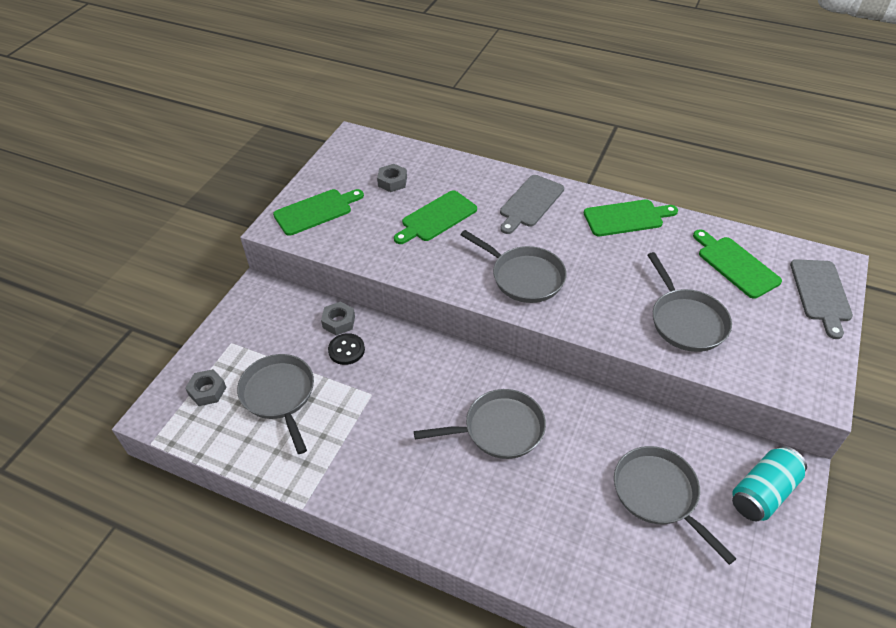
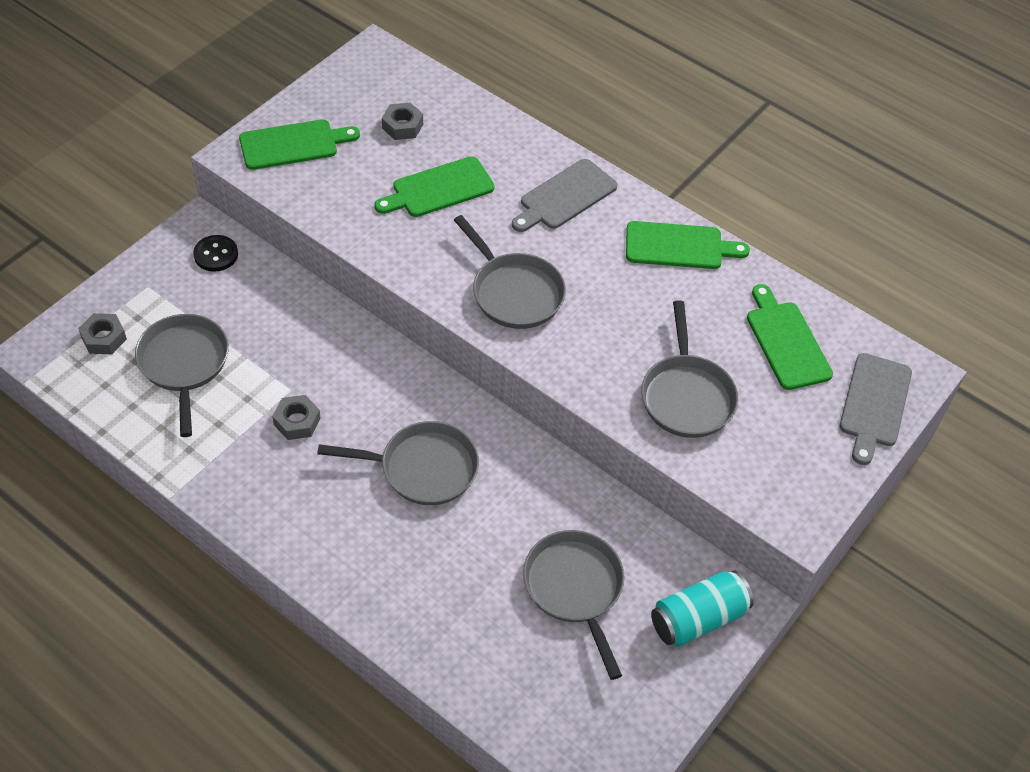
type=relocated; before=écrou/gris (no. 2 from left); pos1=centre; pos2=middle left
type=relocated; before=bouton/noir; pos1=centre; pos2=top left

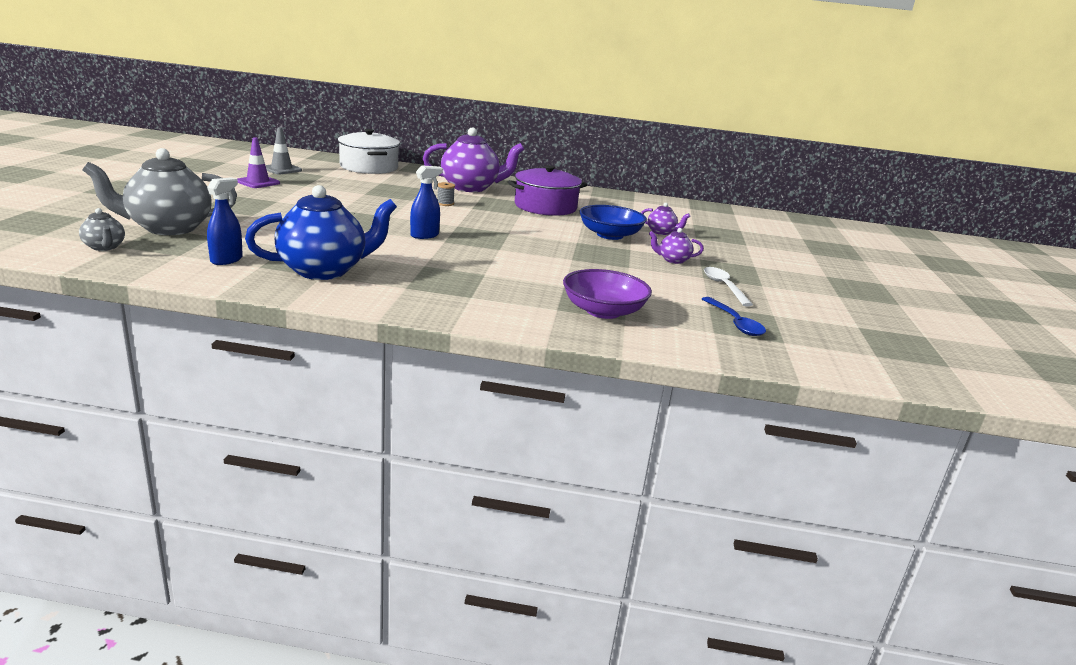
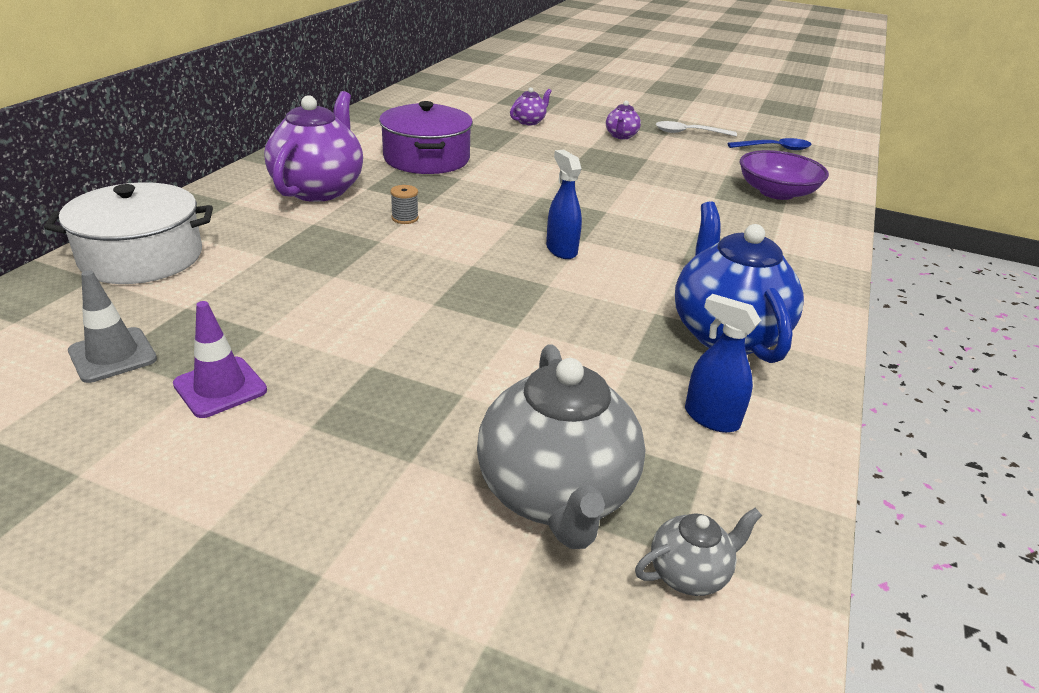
type=missing; before=bol/bleu; pos1=centre

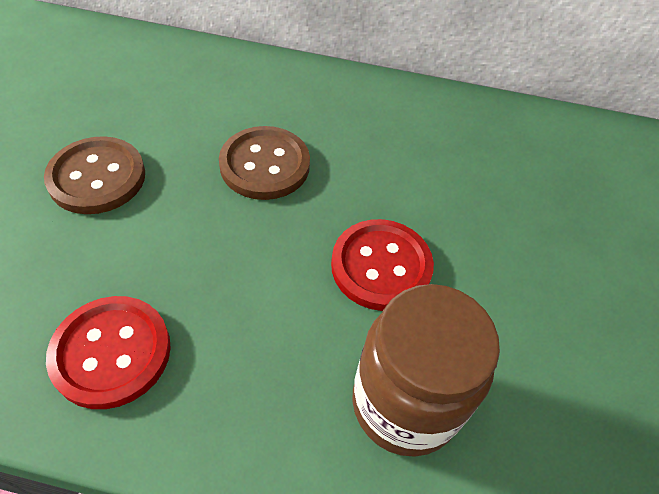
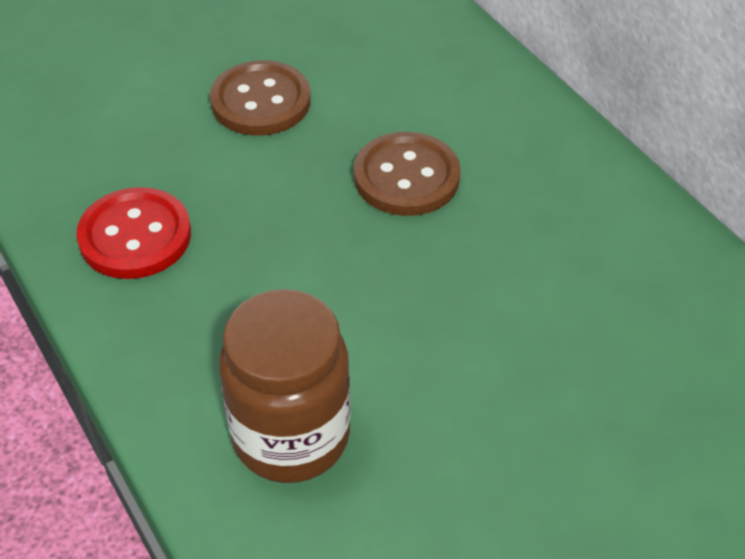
type=missing; before=bouton/rouge (no. 2 from left); pos1=centre

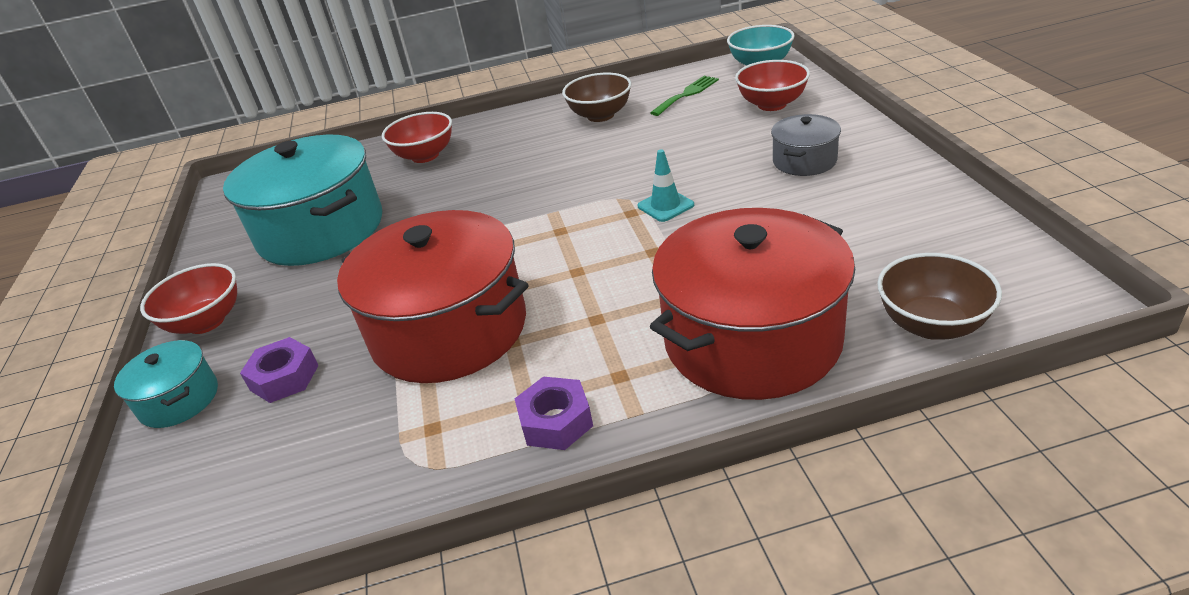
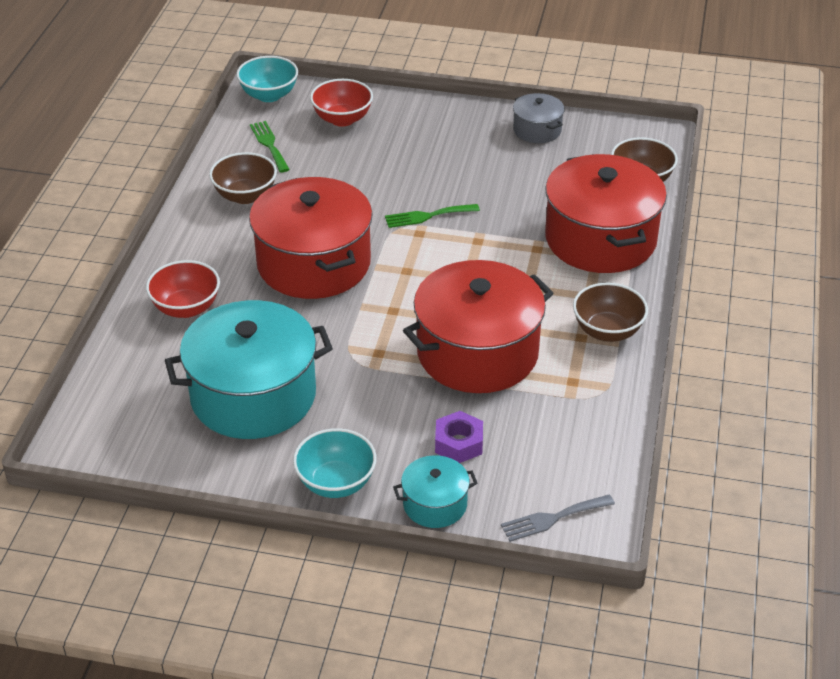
type=appeared; after=marmite/rouge (no. 1 from left); pos2=centre
type=appeared; after=fourchette/gris; pos2=bottom centre
type=relocated; before=marmite/gris; pos1=top right; pos2=top centre
type=exchanged; before=écrou/violet (no. 2 from left); after=bol/marron (no. 2 from left); pos1=bottom centre; pos2=middle right
type=exchanged; before=cône de chantier/turquoise; after=fourchette/vert (no. 2 from left); pos1=top centre; pos2=top centre
type=colour; before=bol/rouge (no. 1 from left); after=bol/turquoise (no. 2 from left); pos1=middle left; pos2=bottom centre

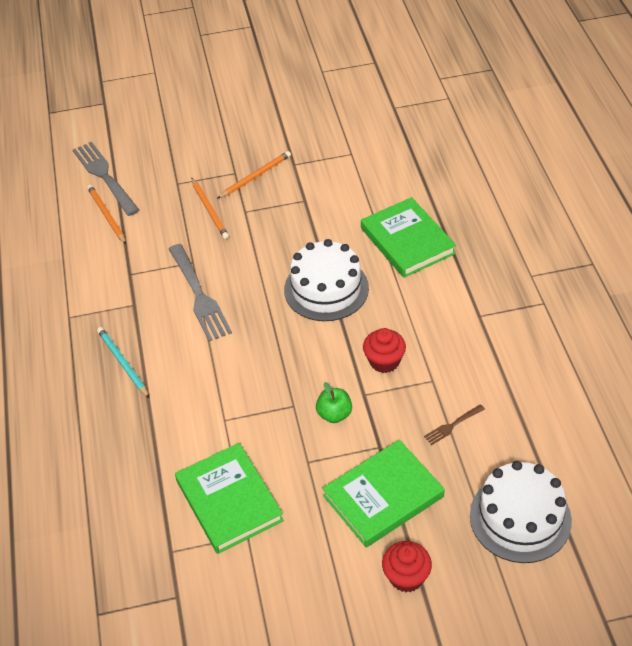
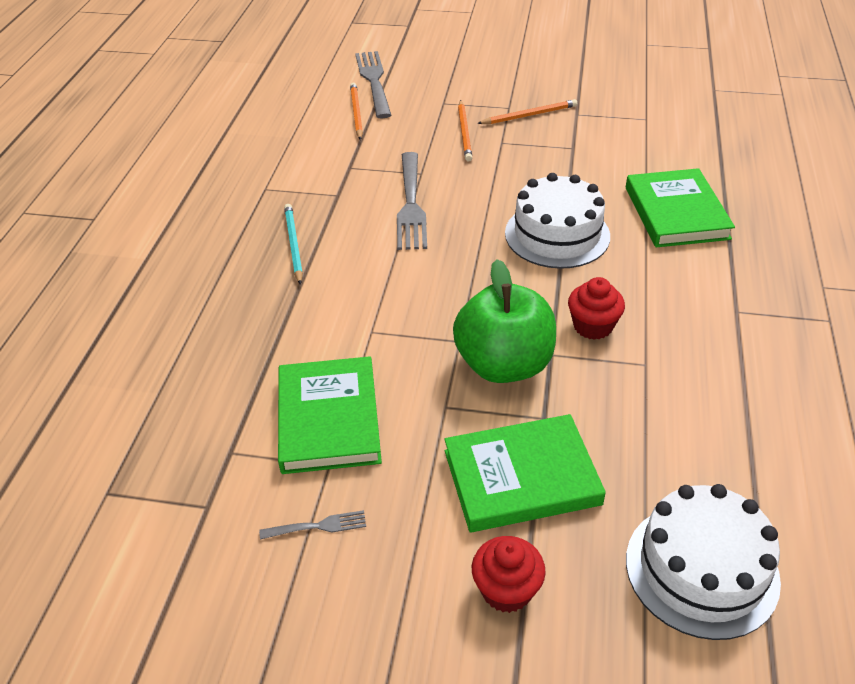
type=missing; before=fourchette/marron; pos1=middle right
type=appeared; after=fourchette/gris (no. 1 from left); pos2=bottom centre
type=size; before=pomme/vert; pos1=centre; pos2=centre; scale=2.12

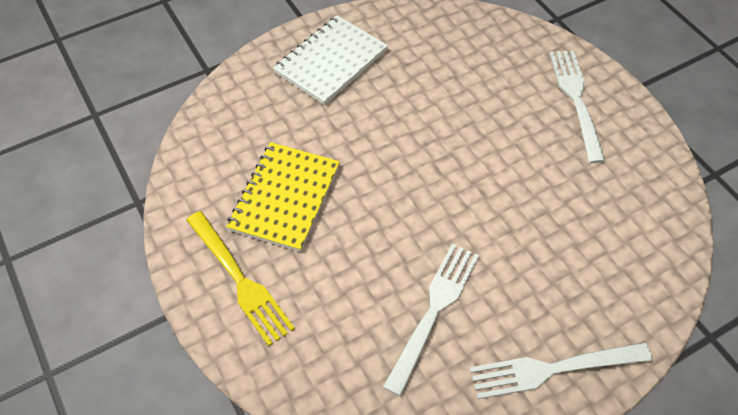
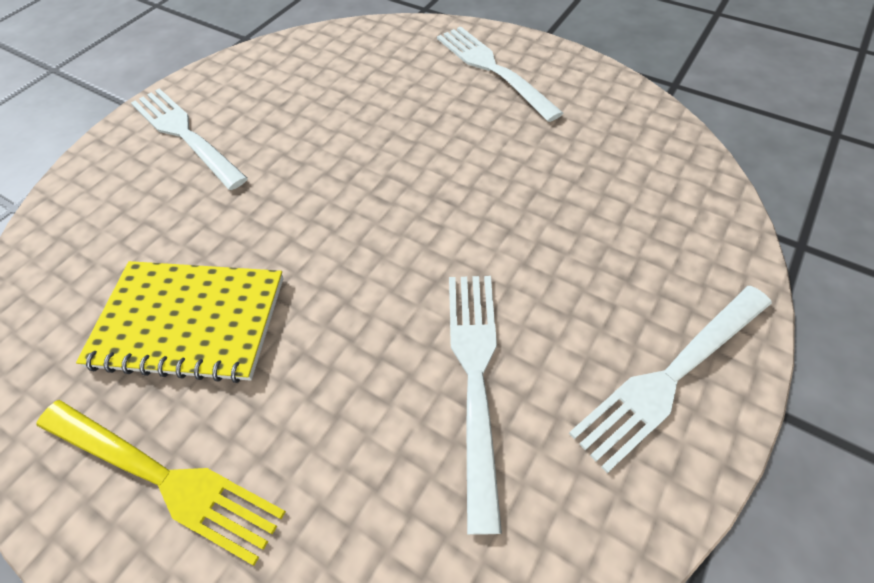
type=exchanged; before=carnet/blanc; after=fourchette/blanc (no. 1 from left); pos1=top centre; pos2=top left
type=spun; before=carnet/jaune; pos1=centre; pos2=middle left; turn=-75

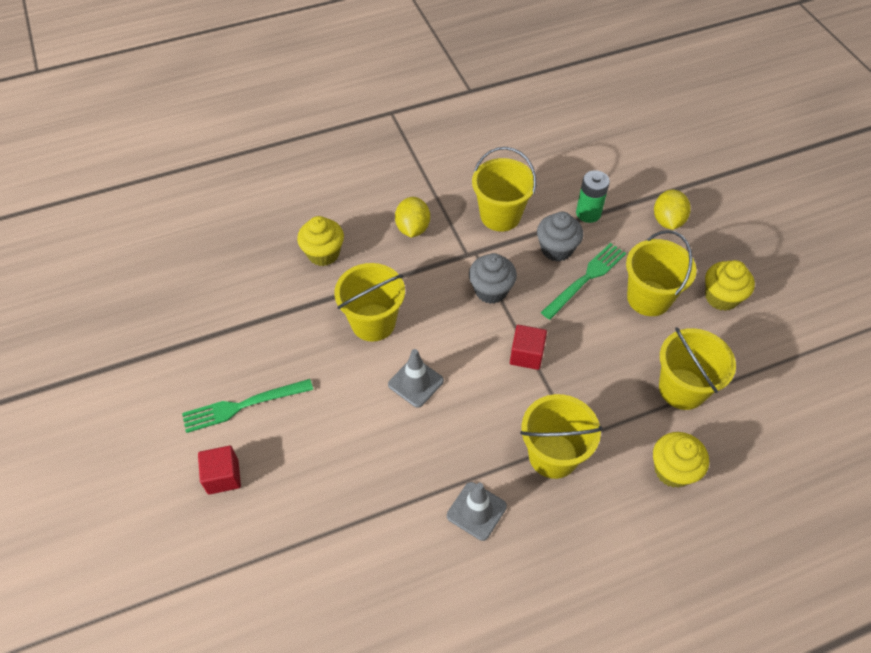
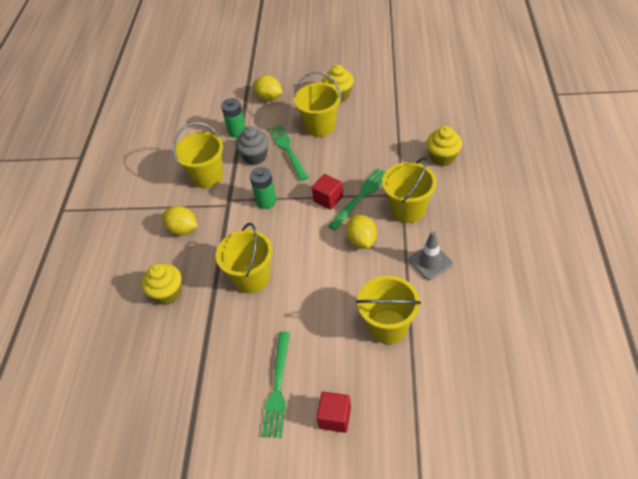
type=missing; before=cône de chantier/gris (no. 1 from left); pos1=centre
type=appeared; after=fourchette/vert (no. 3 from left); pos2=centre
type=appeared; after=citron/jaune (no. 3 from left); pos2=centre
type=relocated; before=seau/jaune (no. 5 from left in the first image); after=seau/jaune (no. 4 from left); pos1=middle right; pos2=centre
type=exchanged; before=muffin/gris (no. 1 from left); after=pile/vert (no. 2 from left); pos1=centre; pos2=centre

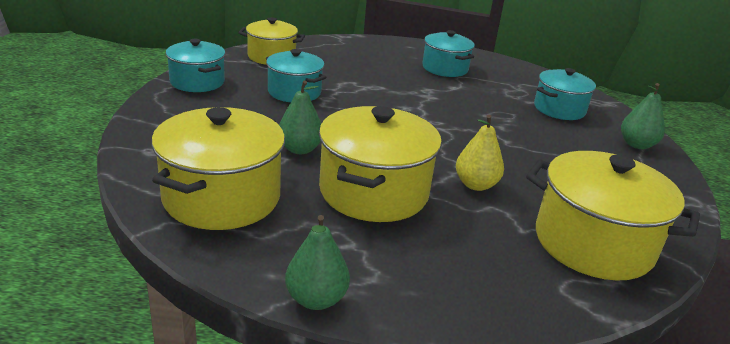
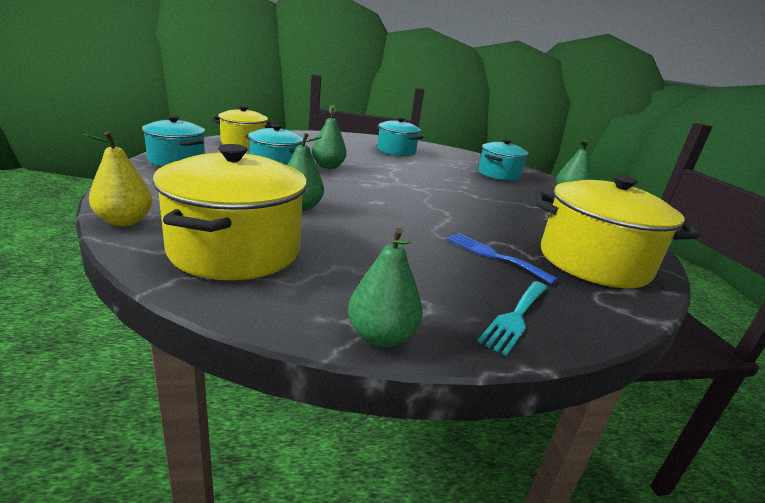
type=missing; before=marmite/jaune (no. 3 from left); pos1=centre
type=appeared; after=poire/vert (no. 2 from left); pos2=top centre
type=appeared; after=fourchette/bleu; pos2=centre
type=appeared; after=fourchette/turquoise; pos2=middle right
type=relocated; before=poire/jaune; pos1=centre; pos2=middle left

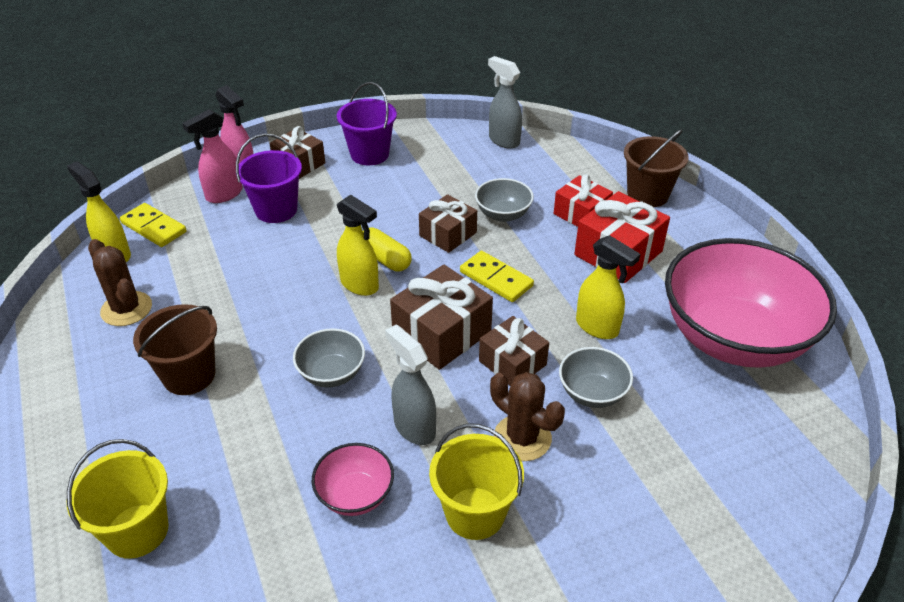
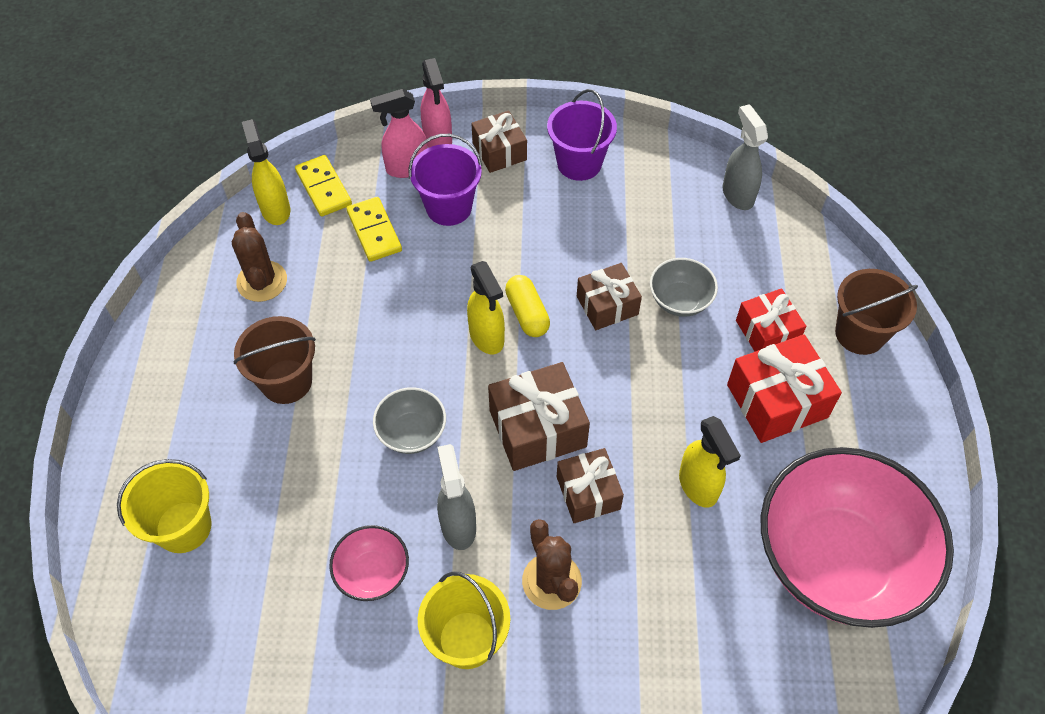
type=missing; before=bol/gris (no. 3 from left); pos1=centre
type=relocated; before=domino/jaune (no. 2 from left); pos1=centre; pos2=top centre

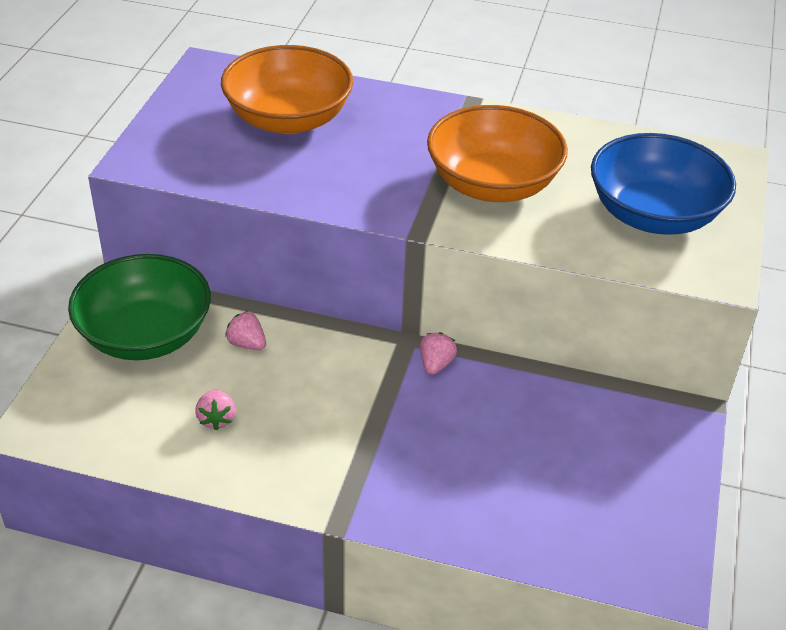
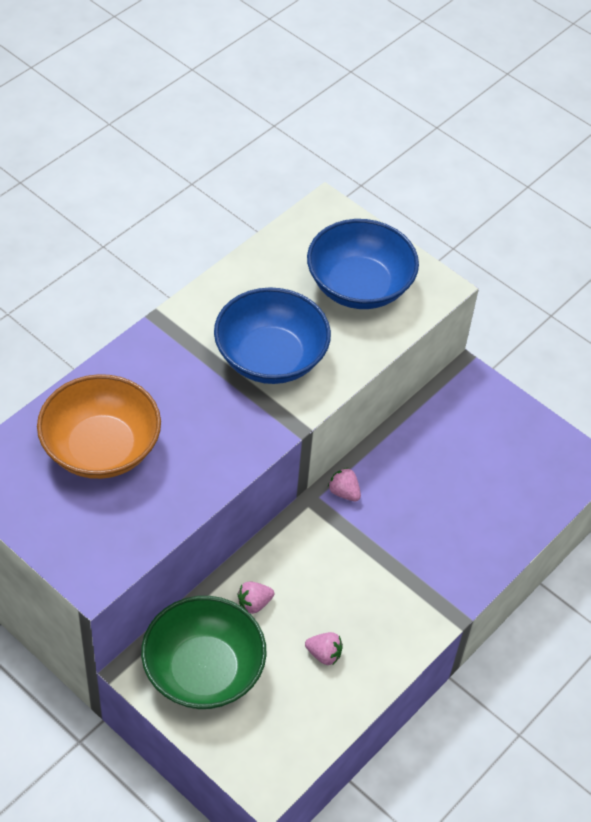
type=colour; before=bol/orange (no. 2 from left); after=bol/bleu (no. 1 from left); pos1=top centre; pos2=centre

